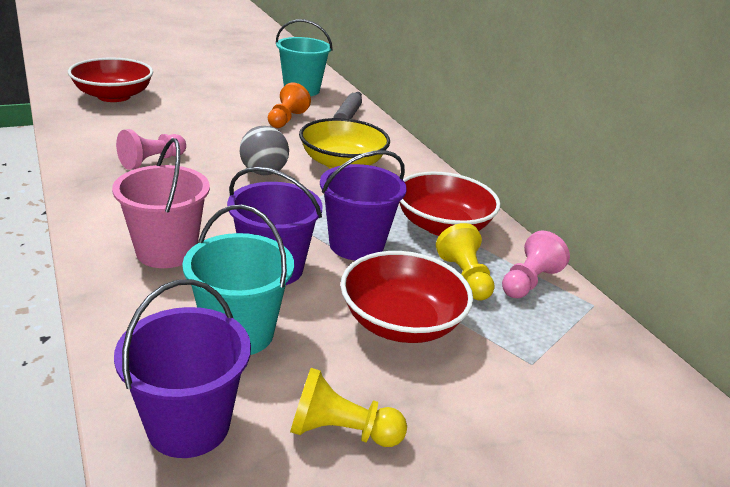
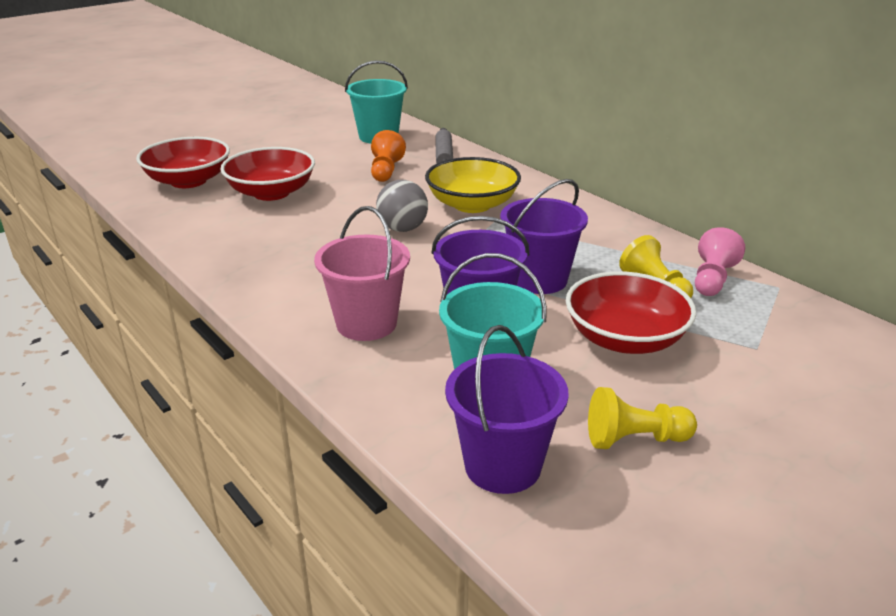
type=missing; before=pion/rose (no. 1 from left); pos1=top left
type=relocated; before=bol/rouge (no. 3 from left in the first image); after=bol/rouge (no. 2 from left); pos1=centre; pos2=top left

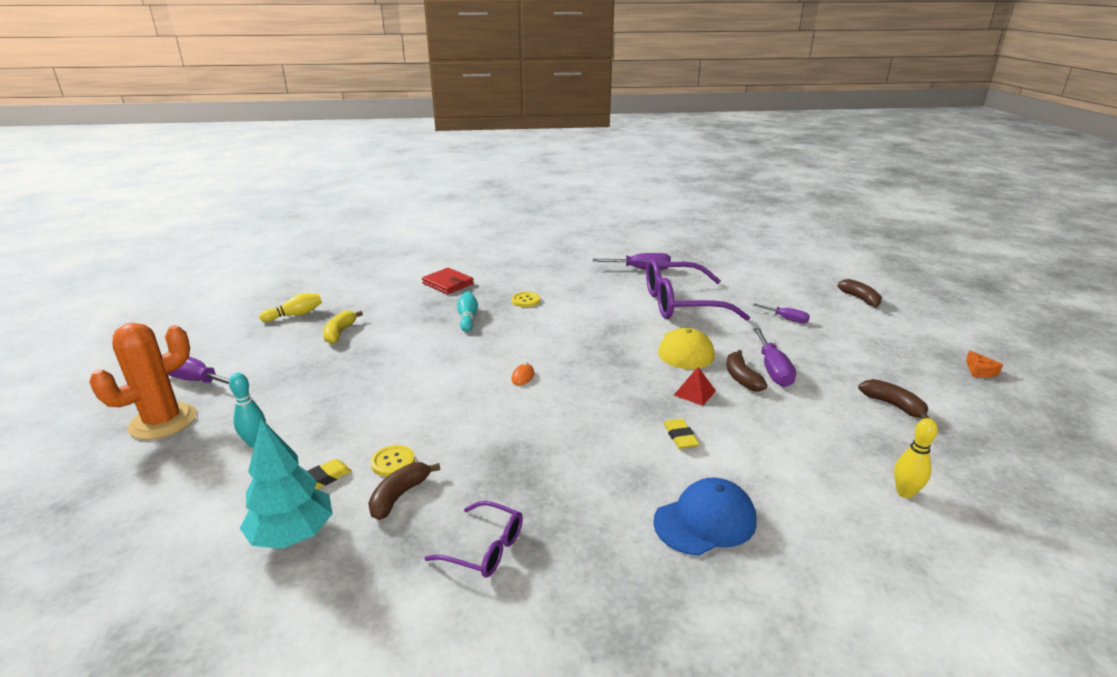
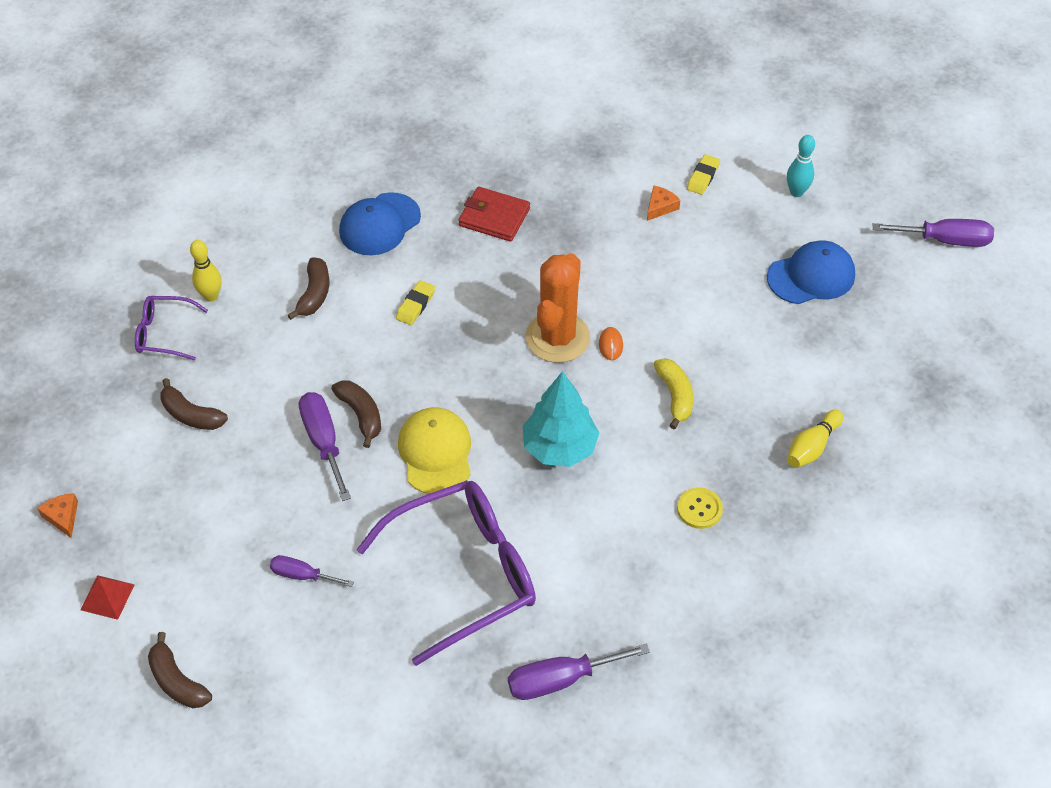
type=missing; before=quille/turquoise (no. 2 from left); pos1=centre
type=appeared; after=casquette/bleu (no. 2 from left); pos2=middle right
type=relocated; before=cactus/orange; pos1=middle left; pos2=centre
type=relocated; before=arbre/turquoise; pos1=bottom left; pos2=centre
type=relocated; before=quille/jaune (no. 1 from left in the first image); after=quille/jaune (no. 2 from left); pos1=middle left; pos2=middle right
type=relocated; before=banane/jaune; pos1=middle left; pos2=centre
type=relocated; before=banane/marron (no. 1 from left in the first image); after=banane/marron (no. 3 from left); pos1=bottom centre; pos2=middle left
type=relocated; before=portefeuille/rouge; pos1=centre; pos2=top centre
type=relocated; before=lunettes/violet (no. 1 from left); pos1=bottom centre; pos2=middle left
type=relocated; before=pyramide/rouge; pos1=centre; pos2=bottom left
type=exchanged; before=bouton/jaune (no. 1 from left); after=fromage/orange (no. 2 from left); pos1=bottom centre; pos2=top centre
type=spun; before=gomme/jaune (no. 2 from left in the first image); pos1=centre; pos2=centre; turn=60

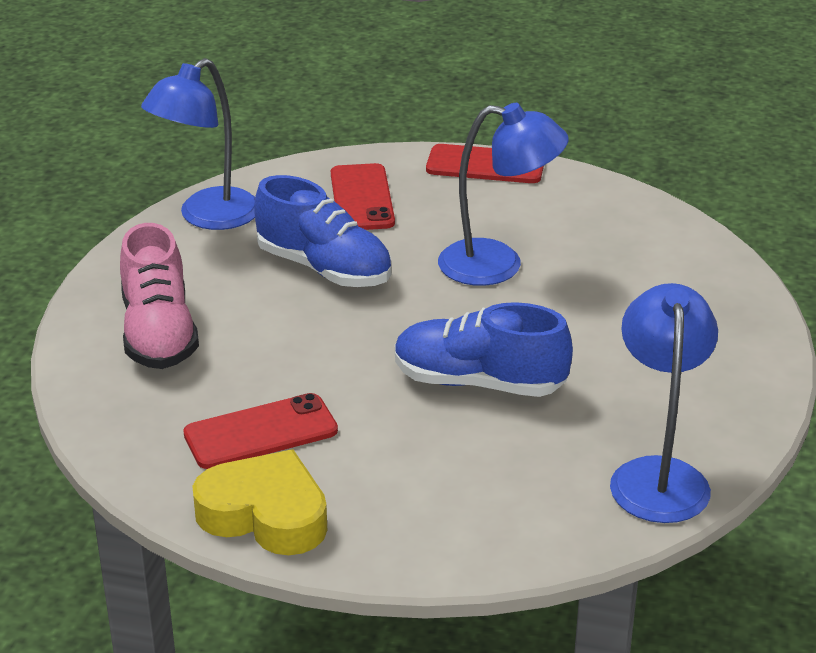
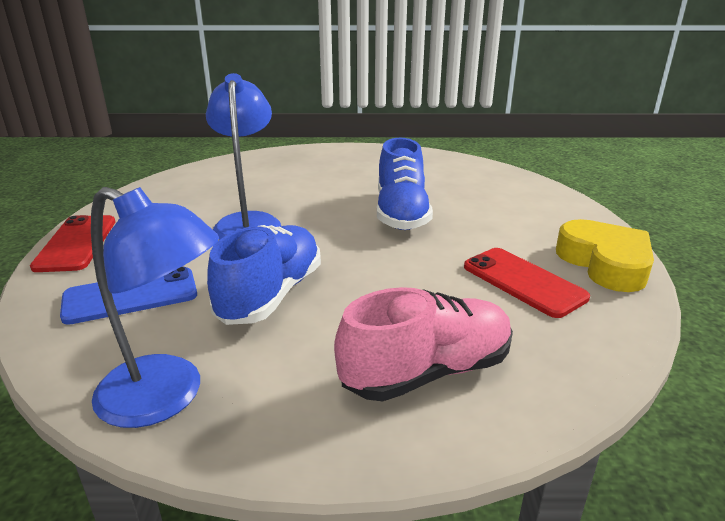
type=missing; before=lampe/bleu (no. 3 from left); pos1=middle right
type=colour; before=téléphone/rouge (no. 2 from left); after=téléphone/bleu; pos1=top centre; pos2=middle left
type=spun; before=cœur/jaune; pos1=bottom left; pos2=middle right; turn=150

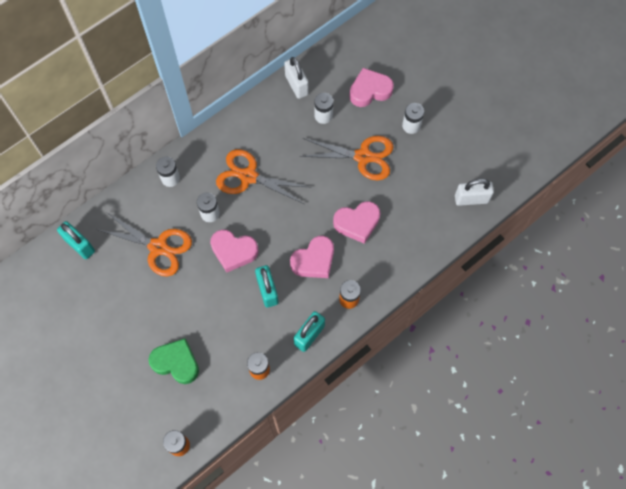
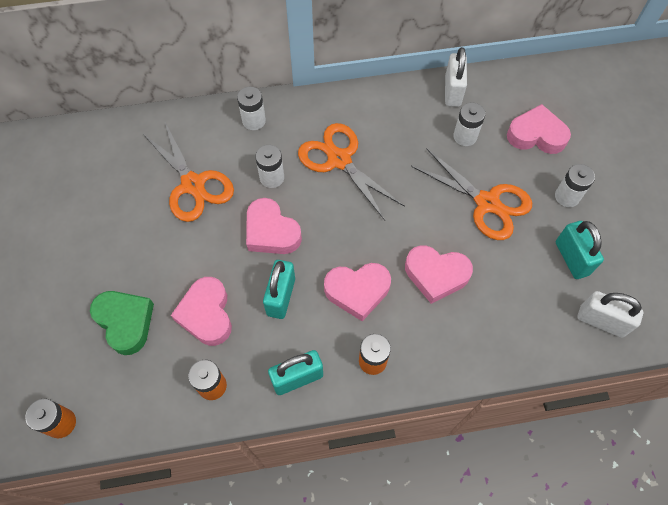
type=appeared; after=cœur/rose (no. 1 from left); pos2=middle left
type=relocated; before=cadenas/turquoise (no. 1 from left in the first image); after=cadenas/turquoise (no. 3 from left); pos1=middle left; pos2=middle right

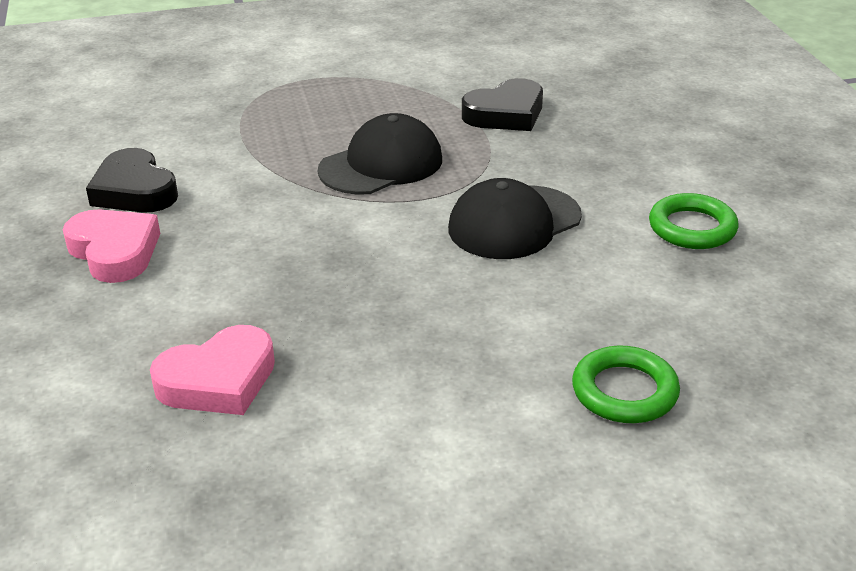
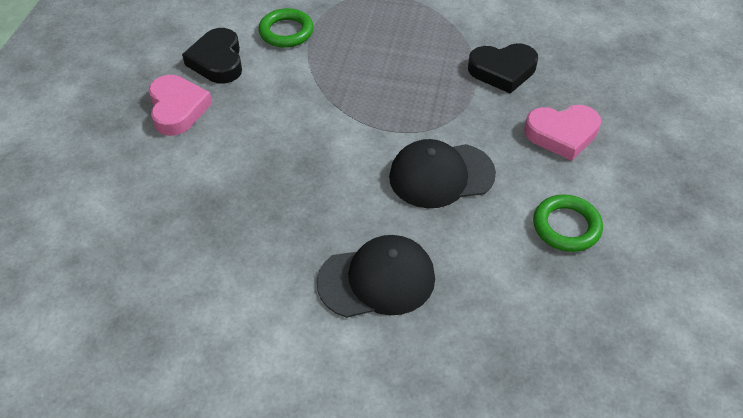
type=relocated; before=cœur/rose (no. 2 from left); pos1=middle left; pos2=top right
type=relocated; before=casquette/noir (no. 1 from left); pos1=top centre; pos2=centre
type=relocated; before=anneau/vert (no. 1 from left); pos1=bottom right; pos2=top centre

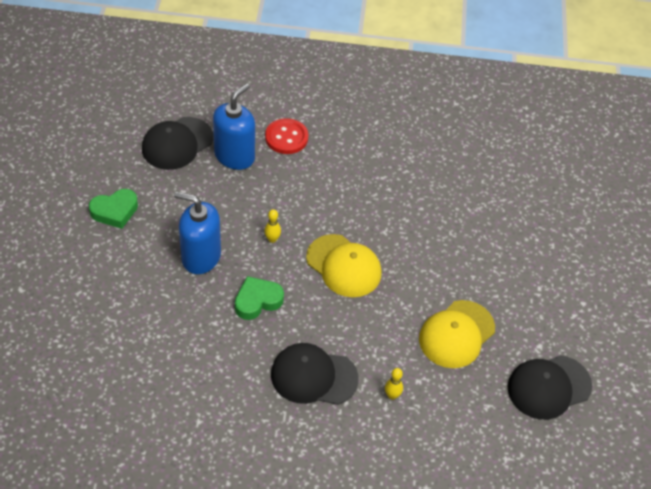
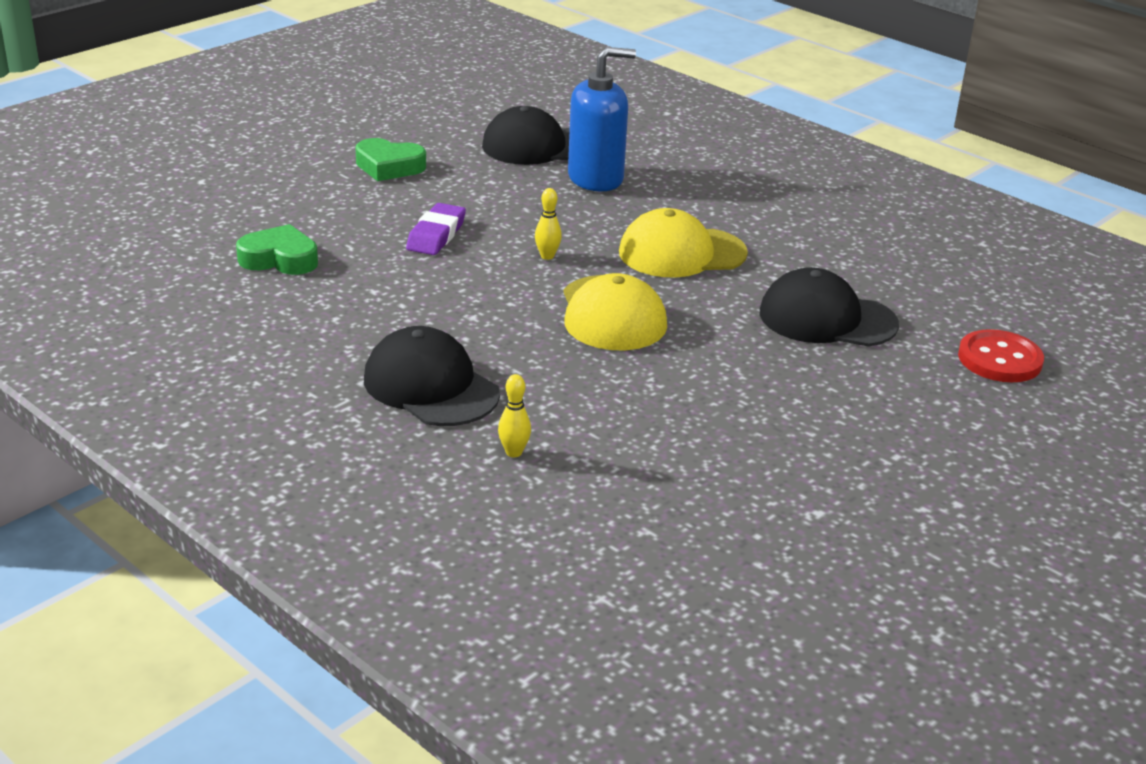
type=relocated; before=cœur/vert (no. 2 from left in the first image); after=cœur/vert (no. 1 from left); pos1=centre; pos2=top left
type=relocated; before=bouton/rouge; pos1=top centre; pos2=middle right
type=relocated; before=casquette/jaune (no. 2 from left); pos1=bottom right; pos2=top centre
type=relocated; before=casquette/noir (no. 3 from left); pos1=bottom right; pos2=middle right
type=exchanged; before=distributeur de savon/bleu (no. 1 from left); after=gomme/violet; pos1=middle left; pos2=top centre

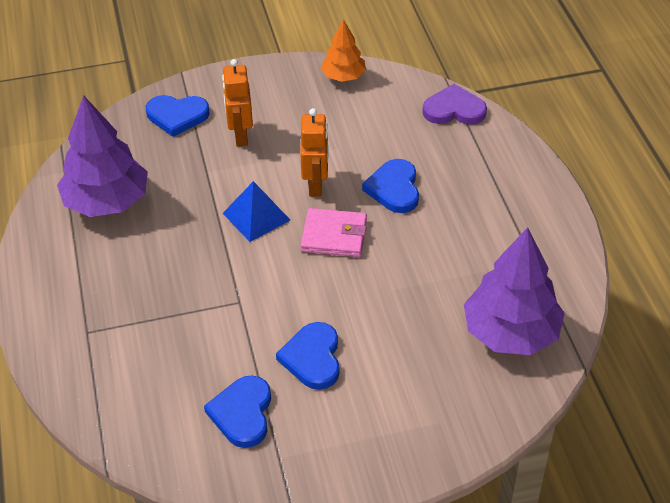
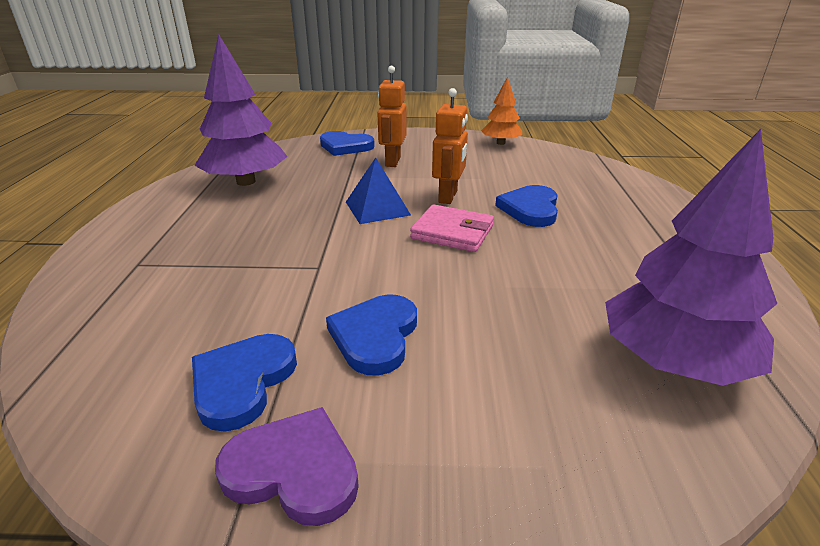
type=relocated; before=cœur/violet; pos1=top right; pos2=bottom centre

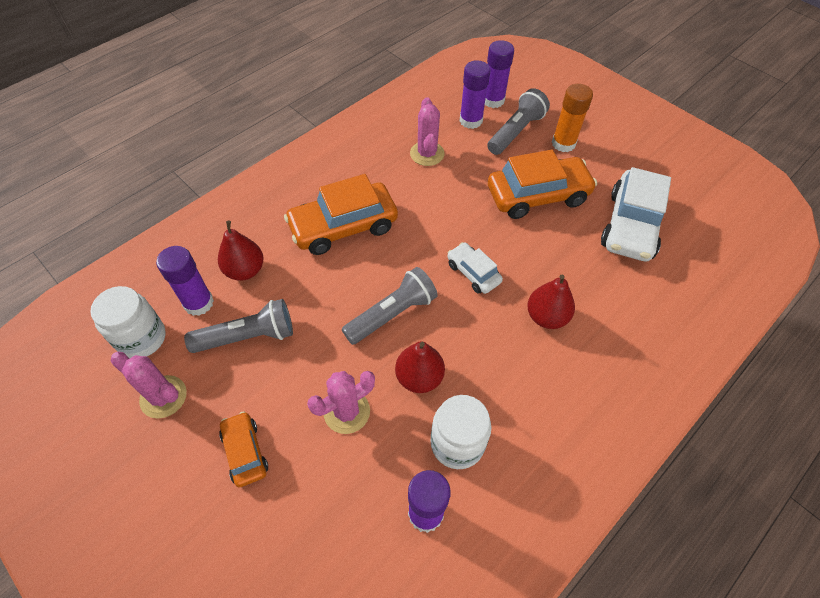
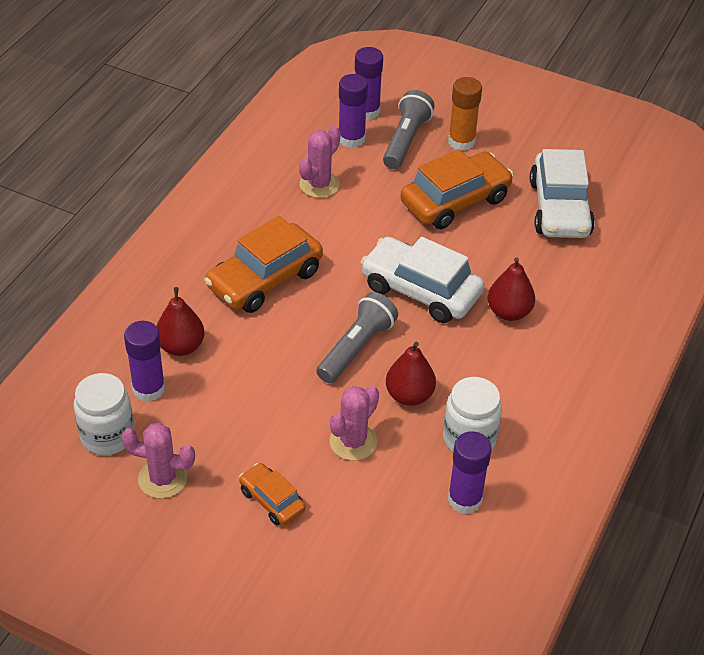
type=missing; before=lampe de poche/gris (no. 1 from left); pos1=middle left
type=spun; before=cactus/rose (no. 3 from left in the first image); pos1=top centre; pos2=top centre; turn=60
type=size; before=voiture/blanc (no. 1 from left); pos1=centre; pos2=centre; scale=1.88

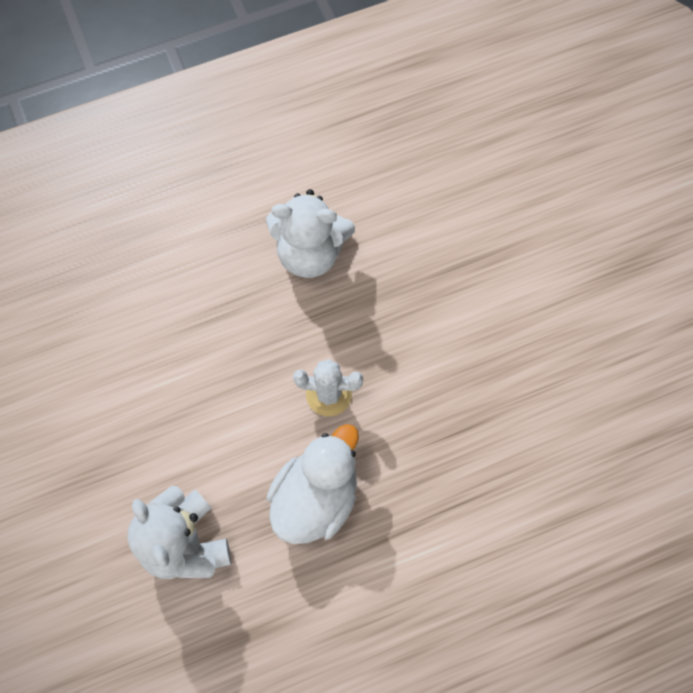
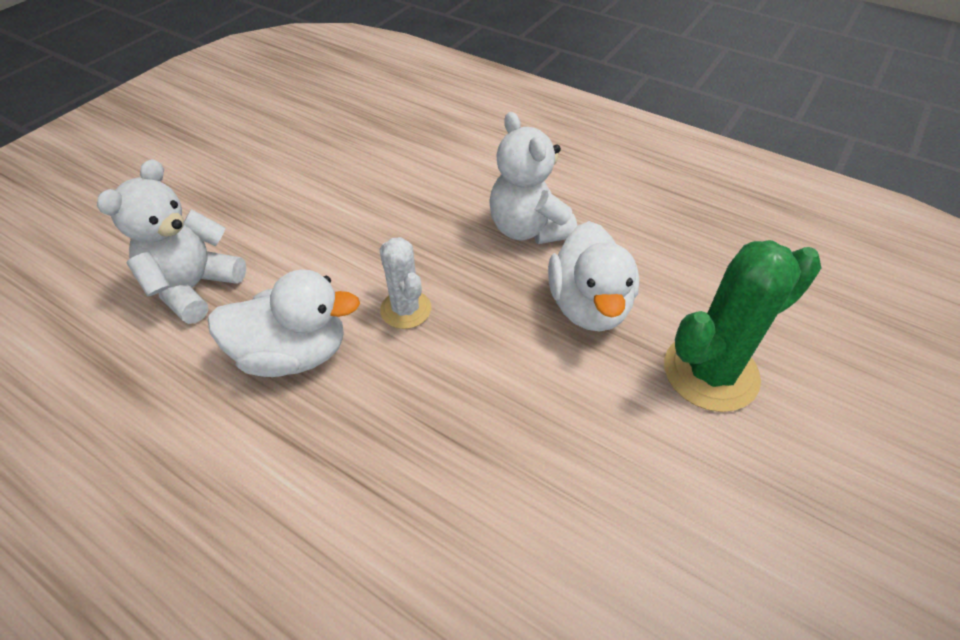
type=appeared; after=canard/blanc (no. 2 from left); pos2=centre
type=appeared; after=cactus/vert; pos2=middle right

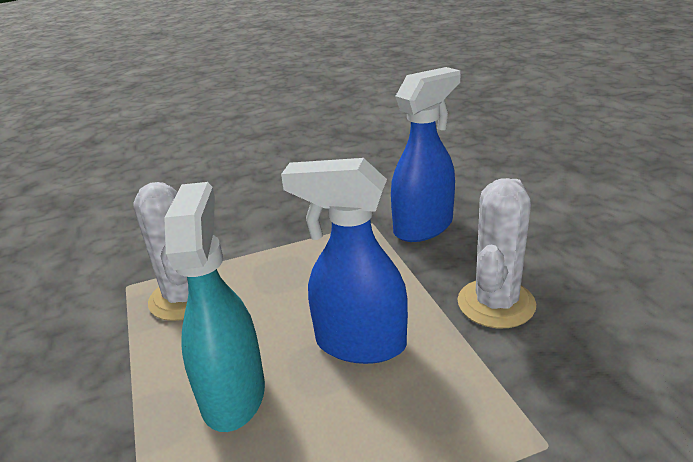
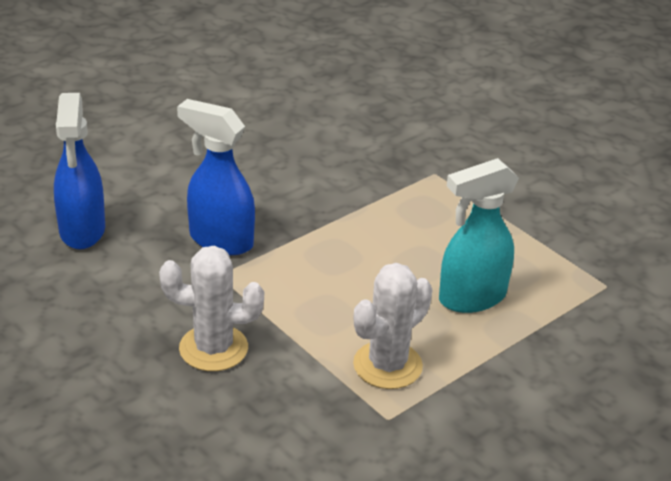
type=relocated; before=vaporisateur/bleu (no. 1 from left); pos1=centre; pos2=middle left
type=relocated; before=cactus/blanc (no. 2 from left in the first image); after=cactus/blanc (no. 1 from left); pos1=middle right; pos2=middle left

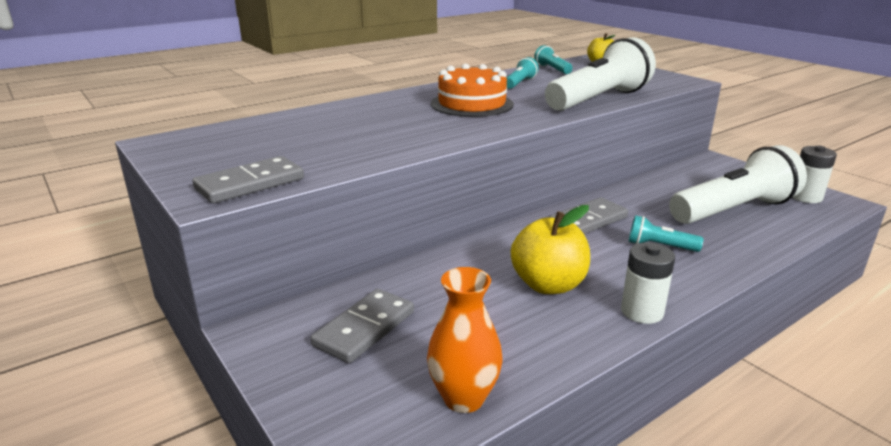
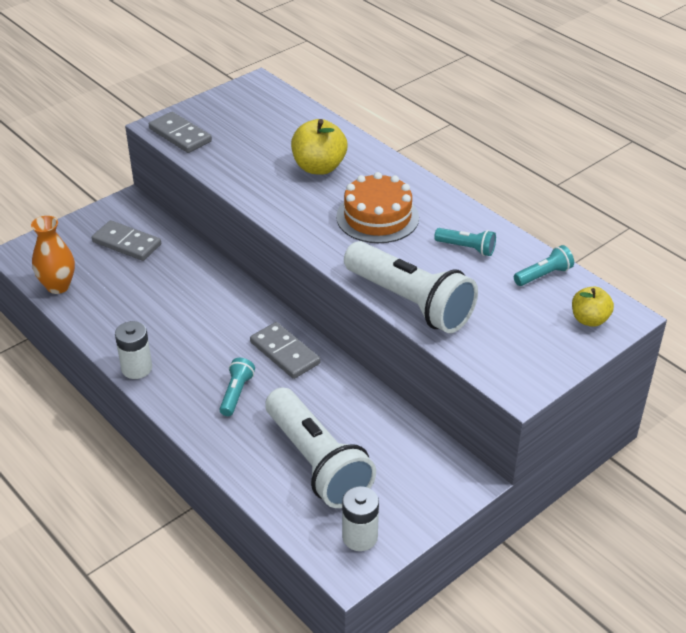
type=relocated; before=pomme/jaune (no. 1 from left); pos1=centre; pos2=top centre

